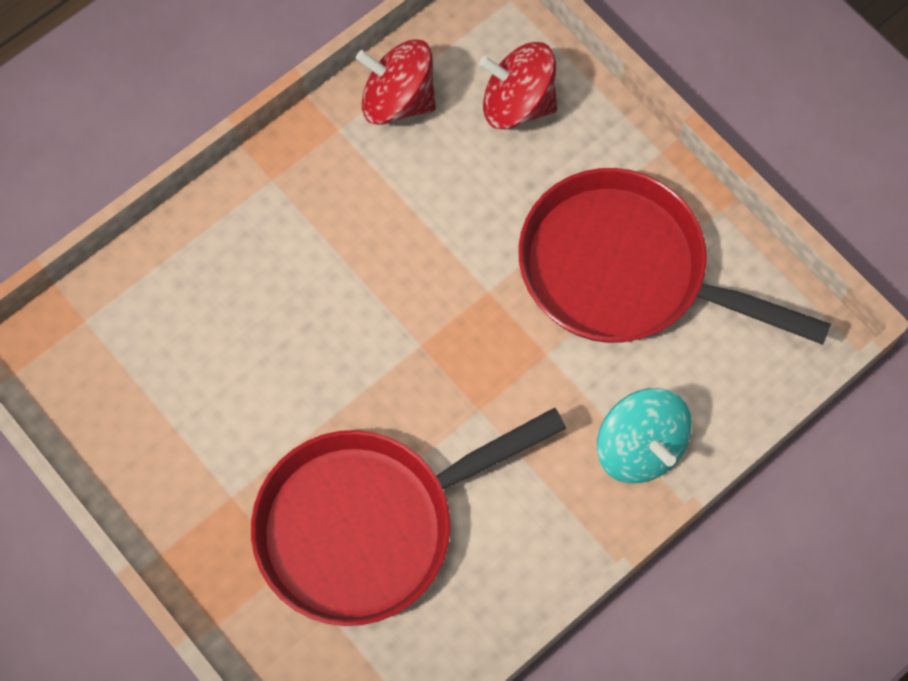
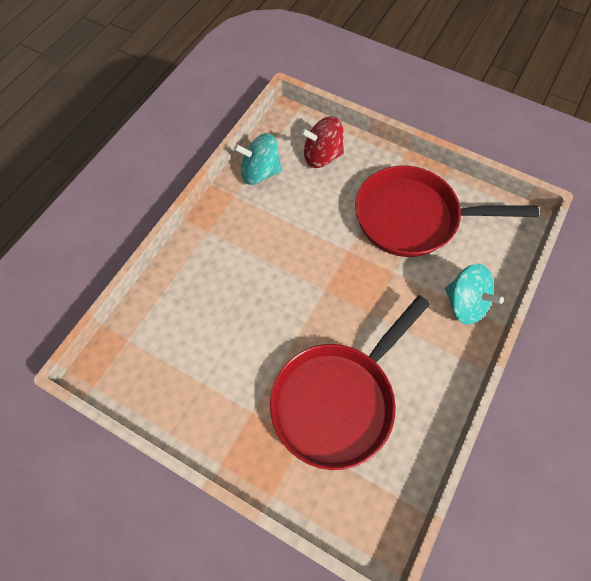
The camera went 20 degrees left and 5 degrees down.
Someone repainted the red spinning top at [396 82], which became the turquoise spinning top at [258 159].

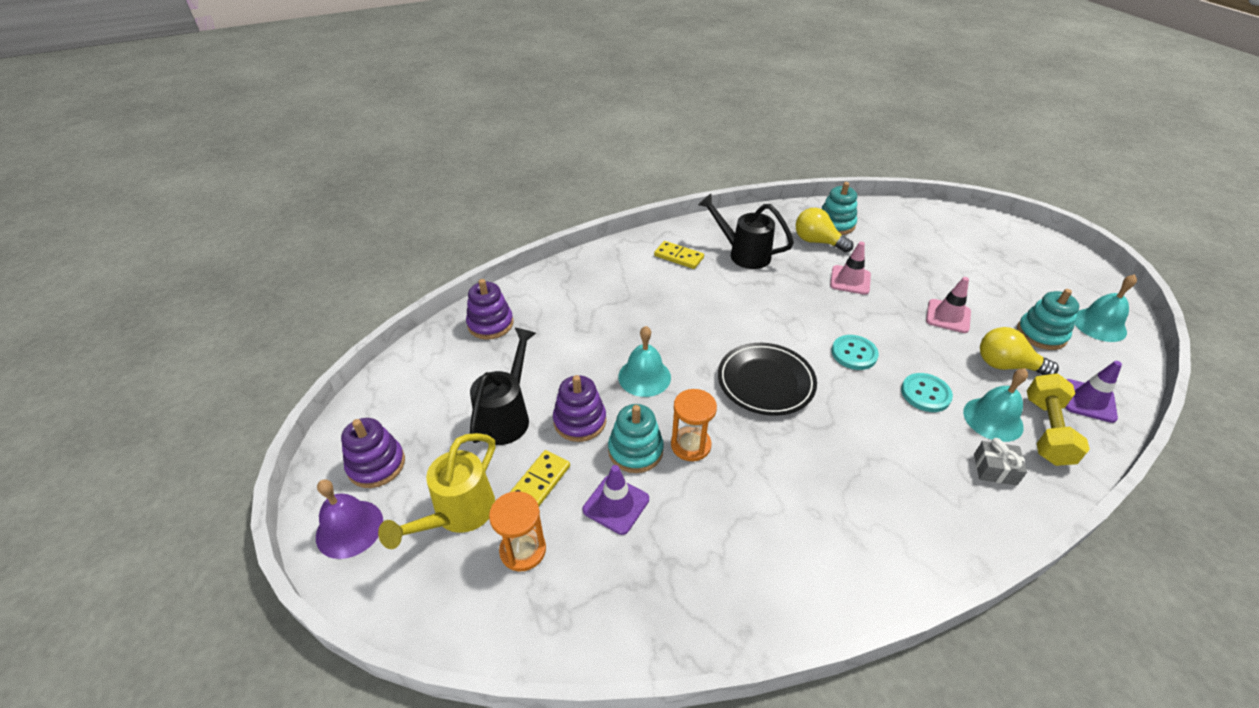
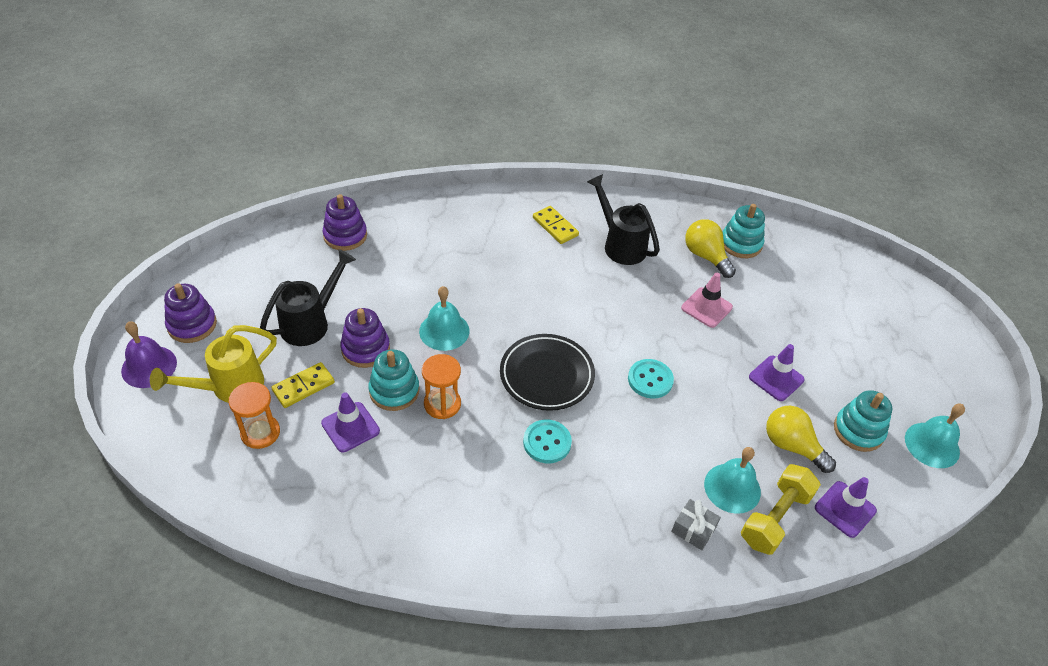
The camera went 20 degrees right and 5 degrees up.
Someone carried the turquoise button from [927 392] to [547 441].
Someone repainted the pink traffic cone at [948 305], which became the purple traffic cone at [777 372].

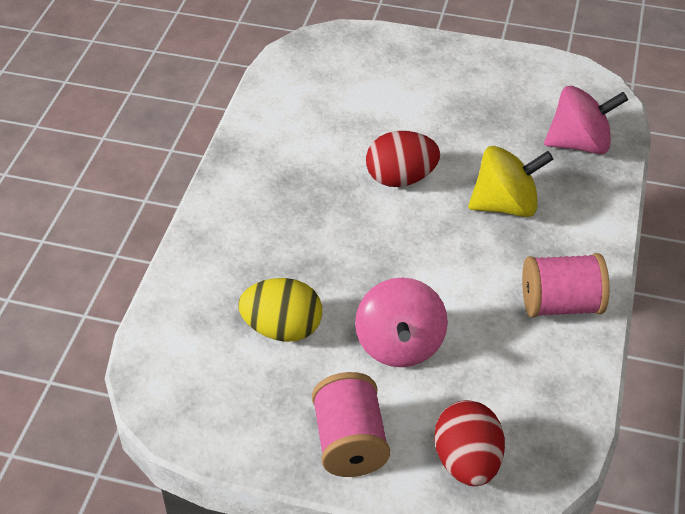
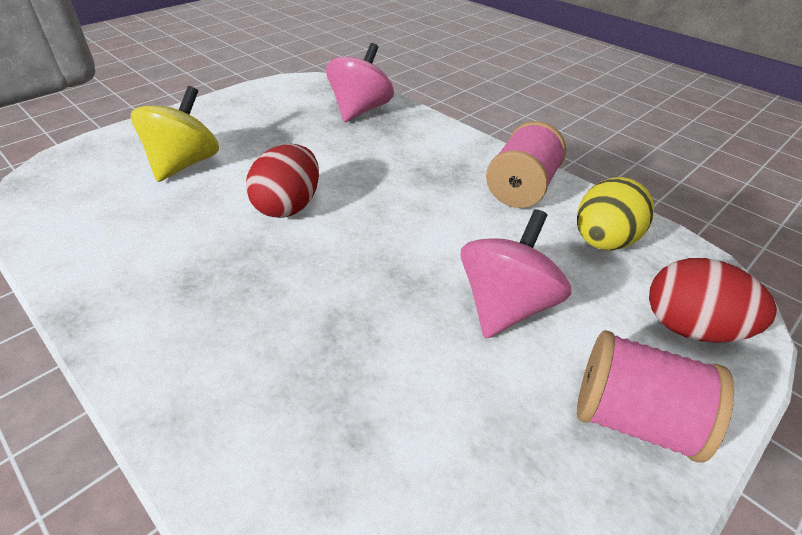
The camera went 60 degrees left and 5 degrees down.
Someone carried the yellow egg from [280 310] to [615 213].
Someone carried the yellow spinning top from [511 181] to [175 134].
Someone rotated the pink spinning top at [401 322] by 90 degrees counterclockwise.

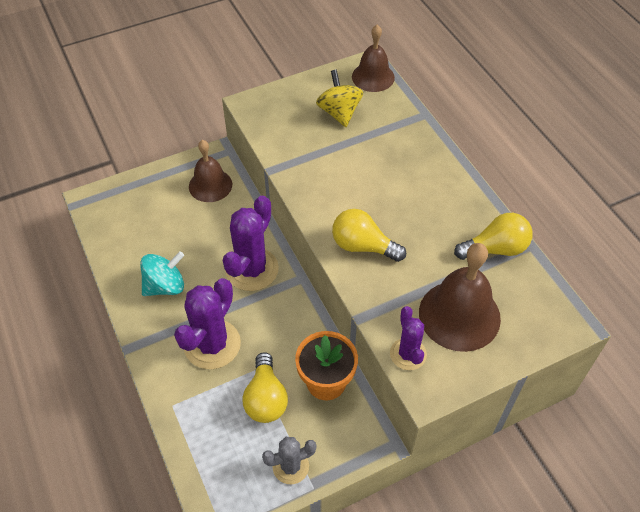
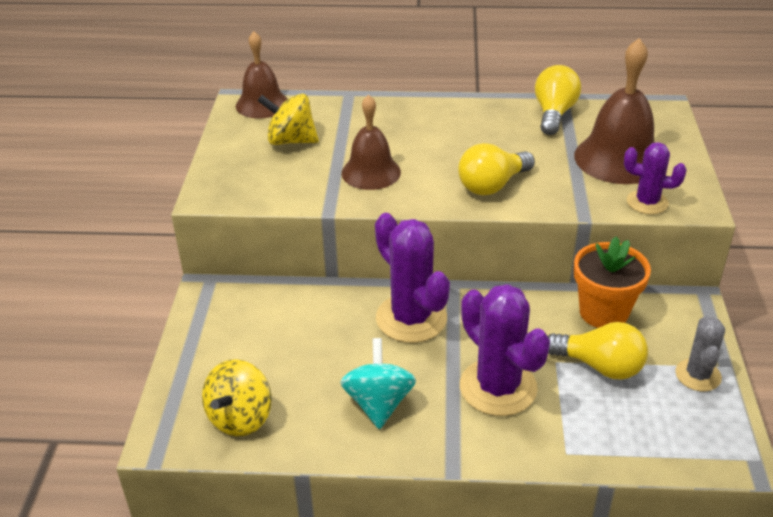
The camera went 60 degrees left and 15 degrees down.
Someone put down the yellow spinning top at [237 397].
Someone carried the brown bell from [210 171] to [371 142].

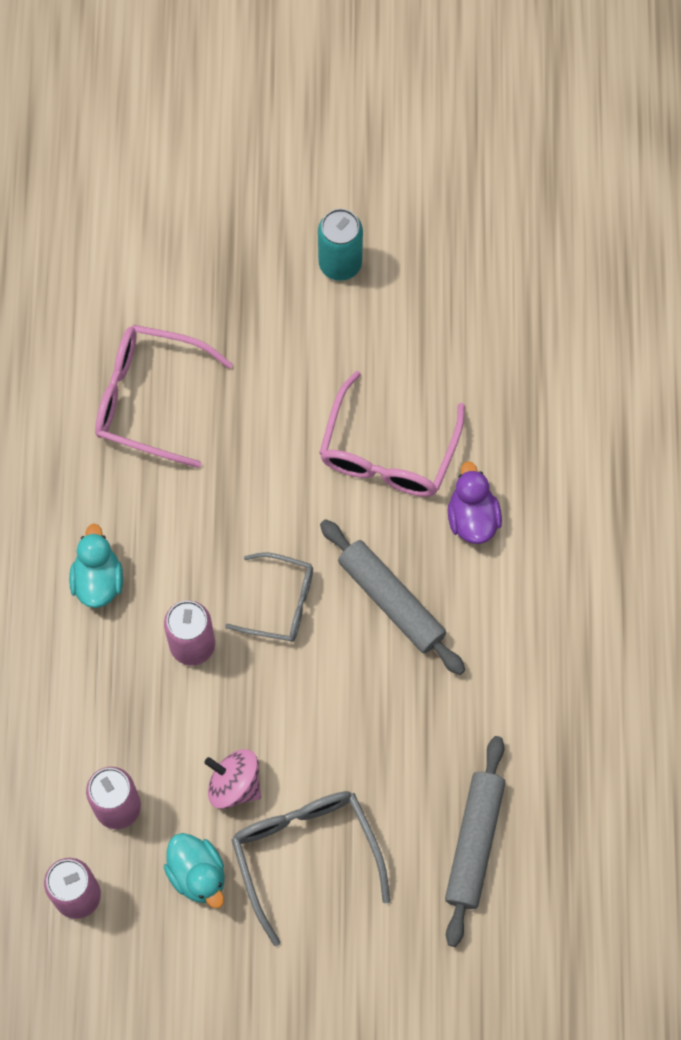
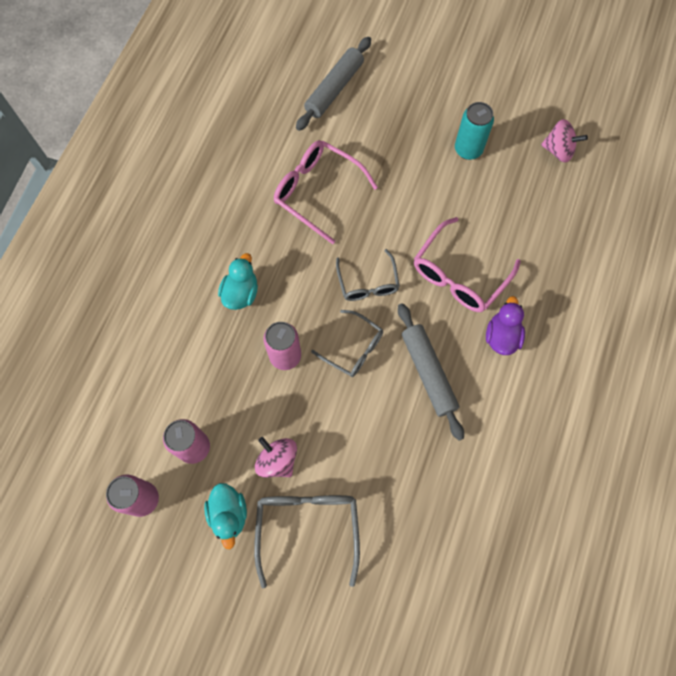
The camera went 20 degrees right and 0 degrees up.
Someone put down the grey glasses at [368 275].
Someone put down the pink spinning top at [564 141].
Someone carried the grey rolling pin from [475 841] to [333 84].

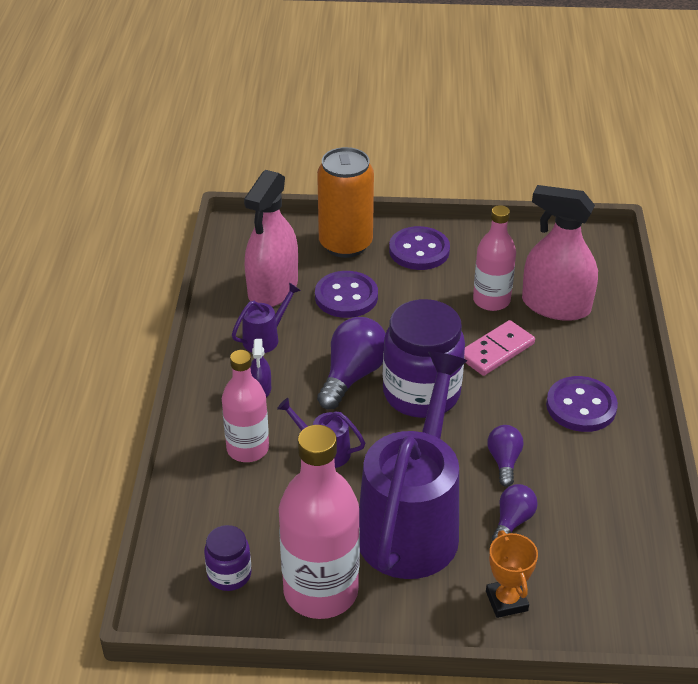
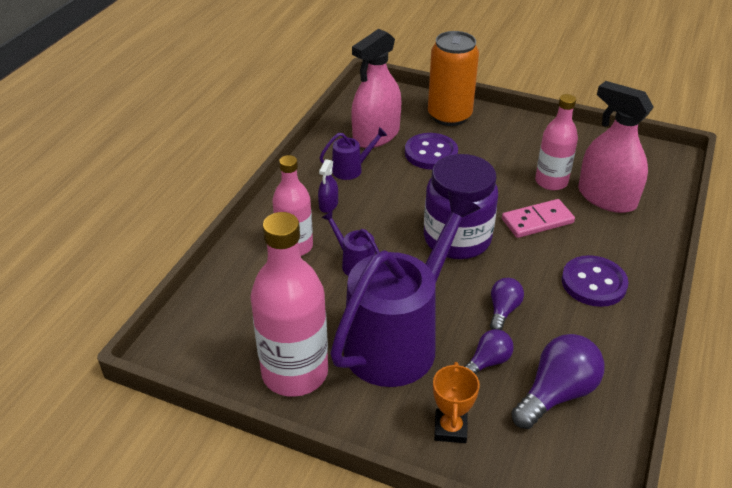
The camera went 20 degrees right and 0 degrees up.
Someone took away the purple jar at [228 558].
Someone took away the purple button at [419 248].
Someone carried the purple light bulb from [351 363] to [558 381].

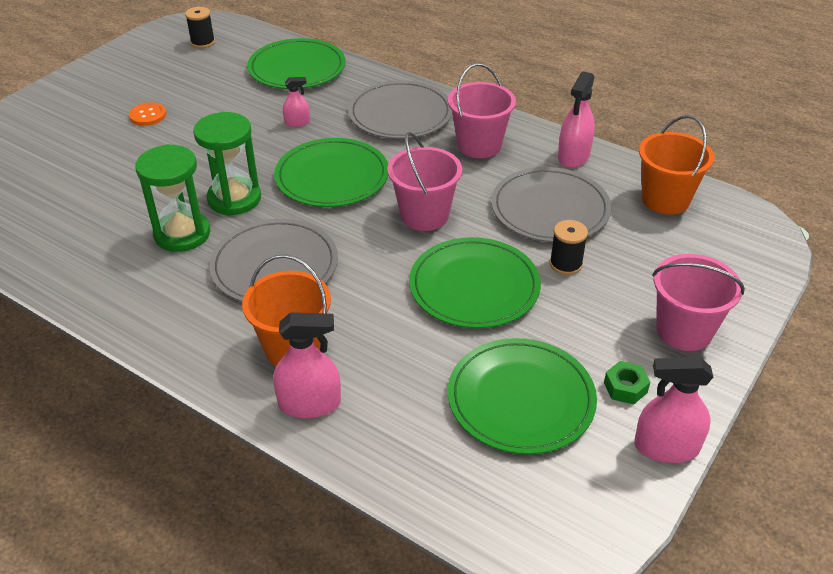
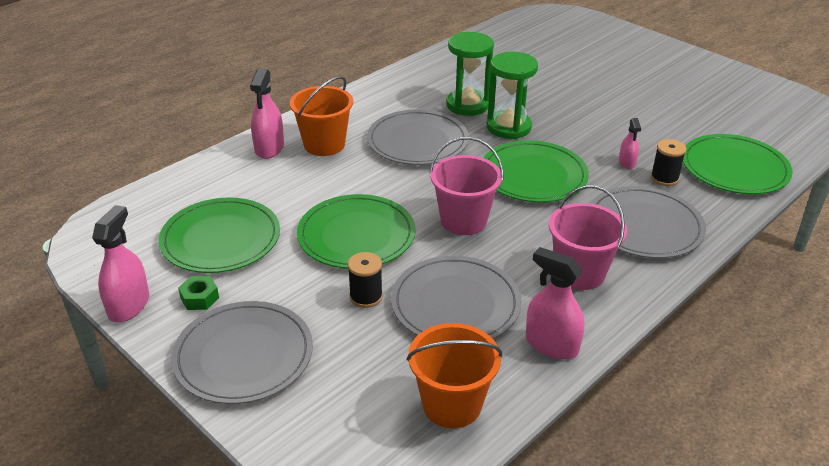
The camera went 100 degrees right and 5 degrees down.
Someone took away the orange button at [147 114].
Someone carried the black spool from [200 27] to [668 162].
Someone swapped the pink bucket at [698 302] for the grey plate at [242 352].

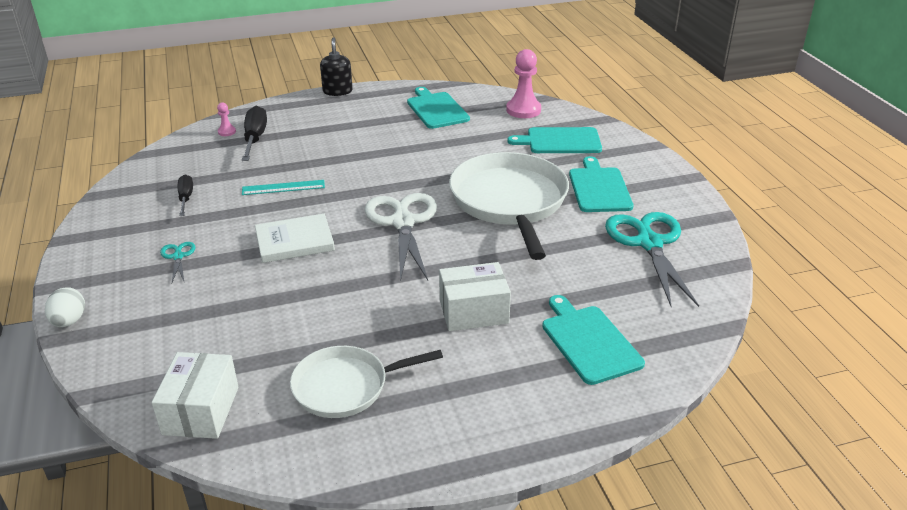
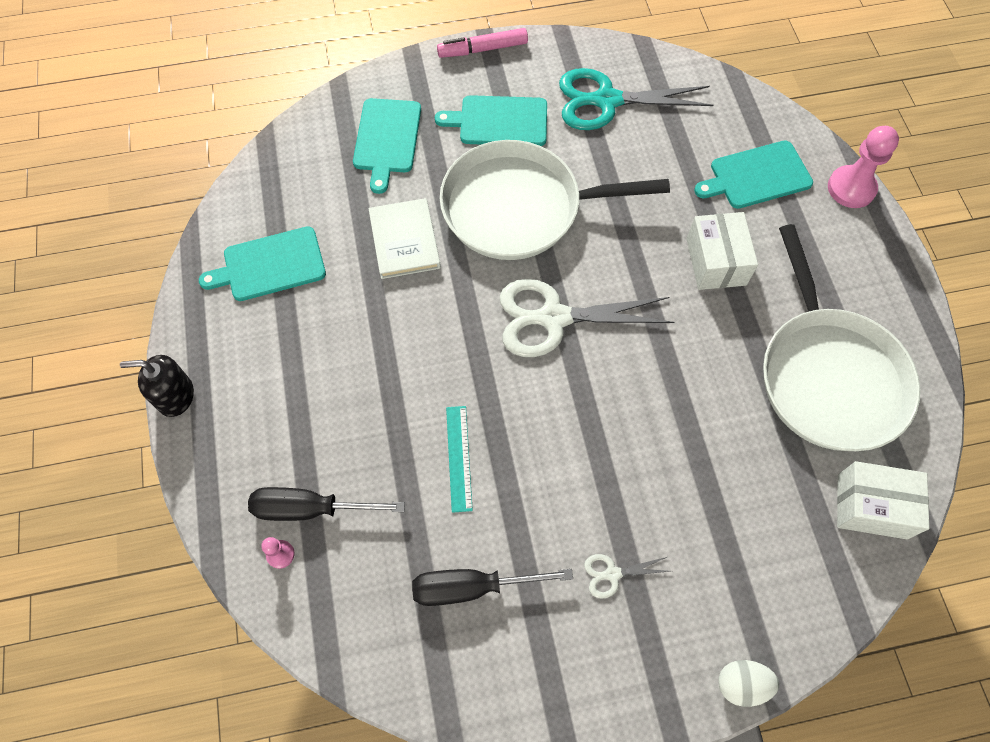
The camera went 85 degrees left and 30 degrees up.
Someone put down the pink marker at [482 43].
Someone carried the white book from [295 238] to [405 238].
Someone carried the pink pawn from [523 83] to [863 167].
Someone repainted the turquoise scissors at [178 262], which became the white scissors at [627 576].
Someone scaled the black screwdriver at [185 195] by 1.59.
Someone scaled the white pan at [366 382] by 1.68.

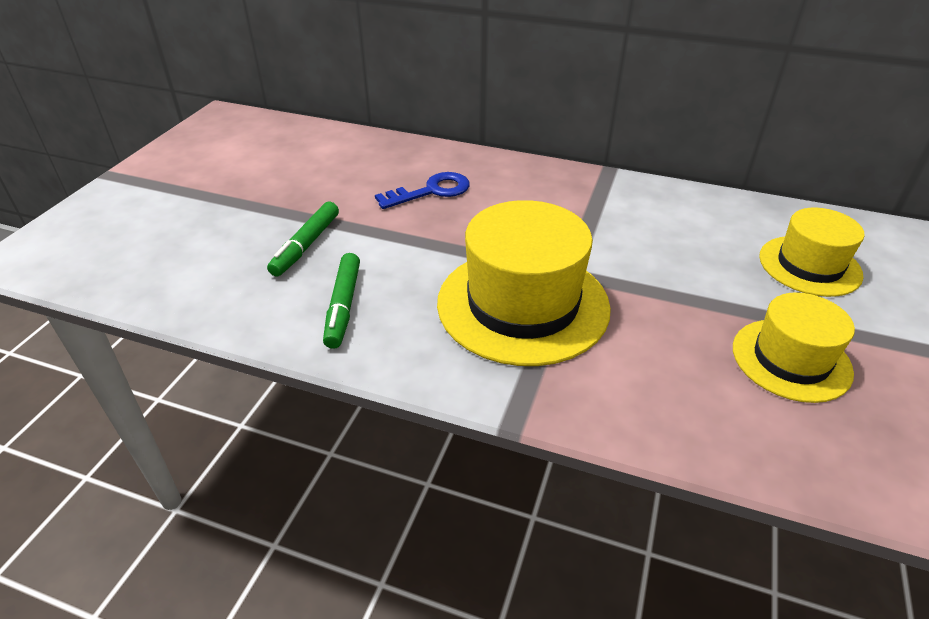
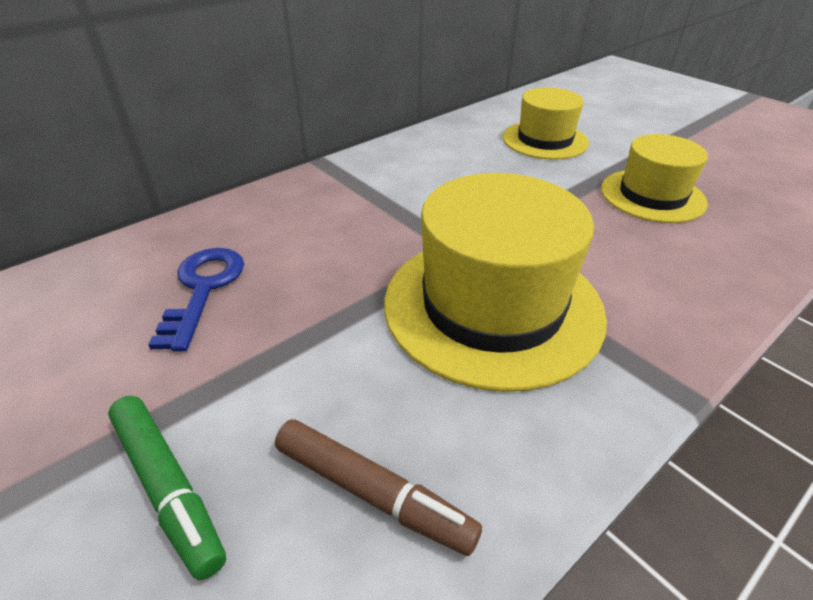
The camera went 60 degrees left and 0 degrees up.
Someone repainted the green marker at [341 301], which became the brown marker at [378 487].

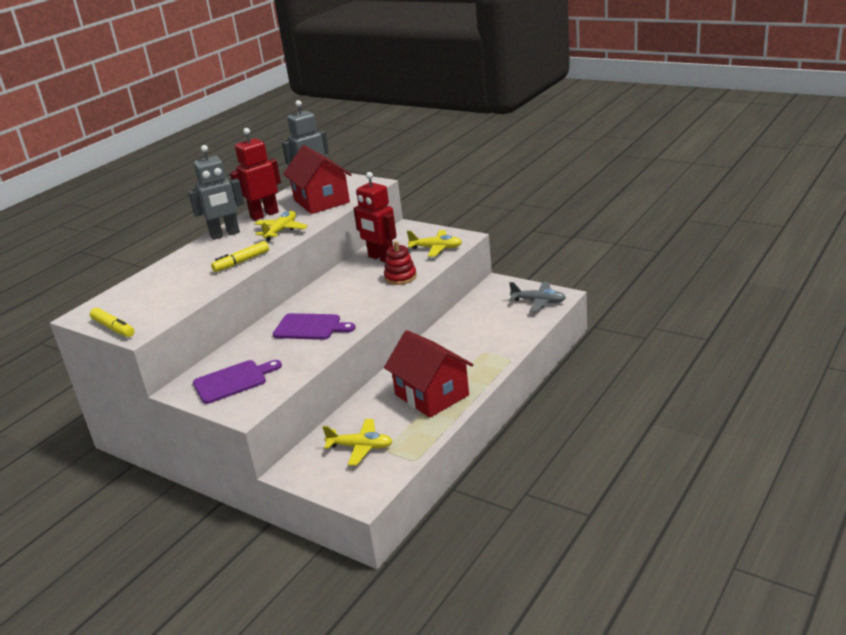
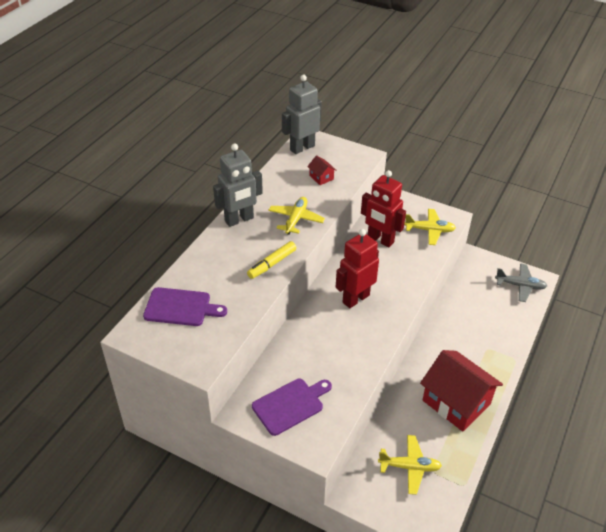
The camera went 10 degrees left and 15 degrees up.
Someone took away the yellow marker at [112 322].
Someone took away the red stacking toy at [400 263].
Someone carried the red robot from [255 174] to [357 268].
Someone carried the purple cutting board from [314 326] to [185 306].
Someone scaled the red house at [317 179] by 0.41.

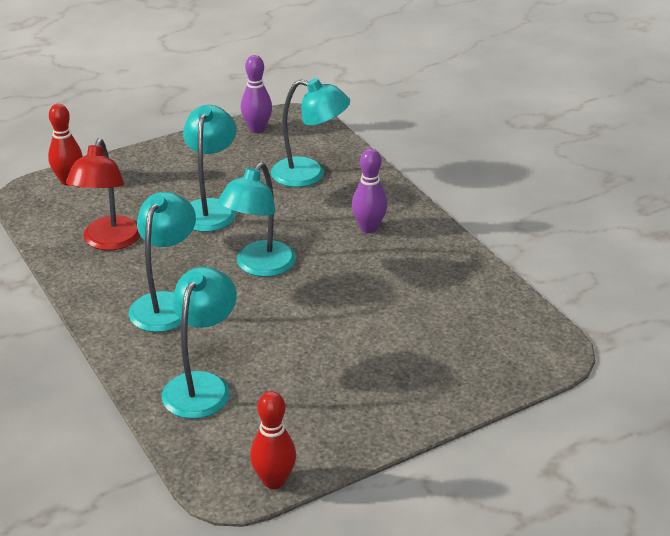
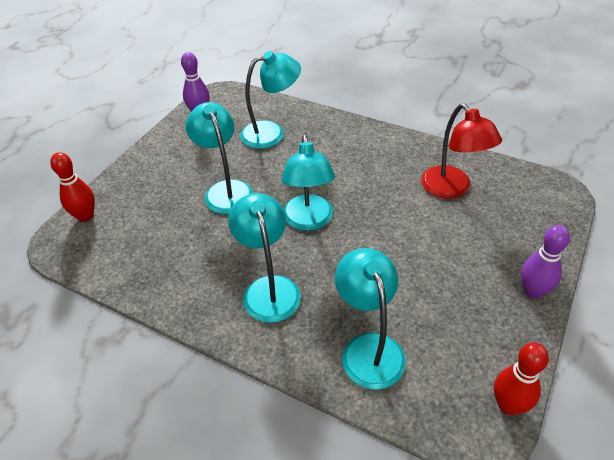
The camera went 30 degrees left and 10 degrees up.
Someone carried the red lamp from [103 194] to [461 151].
Someone carried the purple bowling pin from [369 190] to [545 262].

